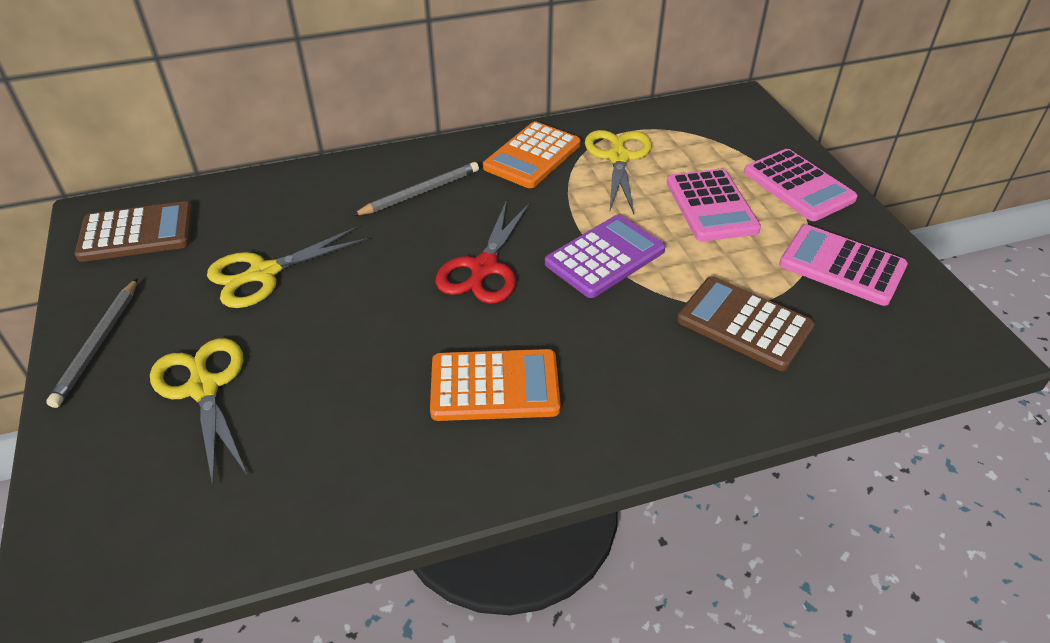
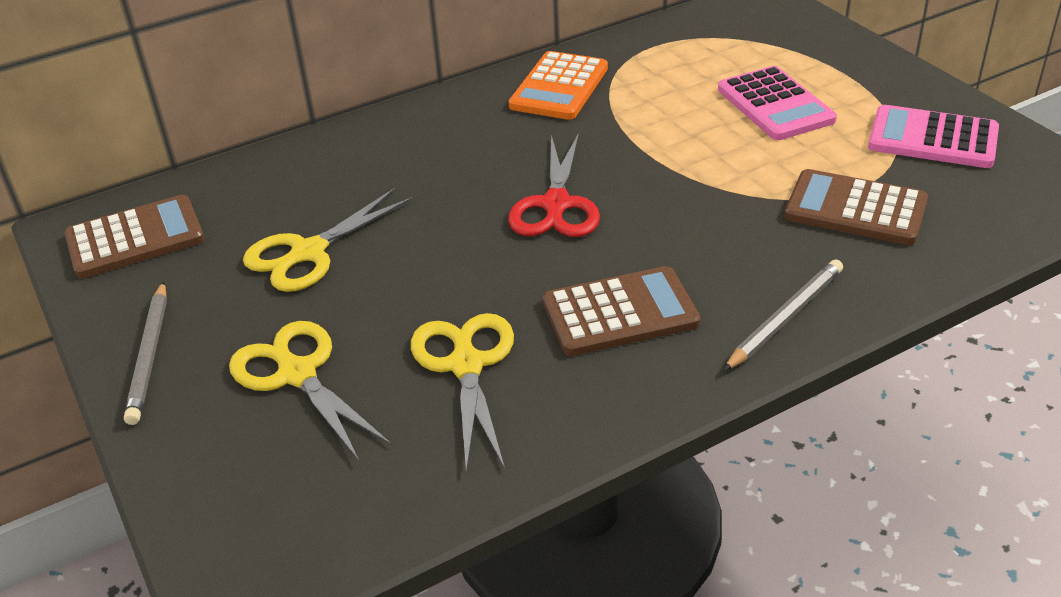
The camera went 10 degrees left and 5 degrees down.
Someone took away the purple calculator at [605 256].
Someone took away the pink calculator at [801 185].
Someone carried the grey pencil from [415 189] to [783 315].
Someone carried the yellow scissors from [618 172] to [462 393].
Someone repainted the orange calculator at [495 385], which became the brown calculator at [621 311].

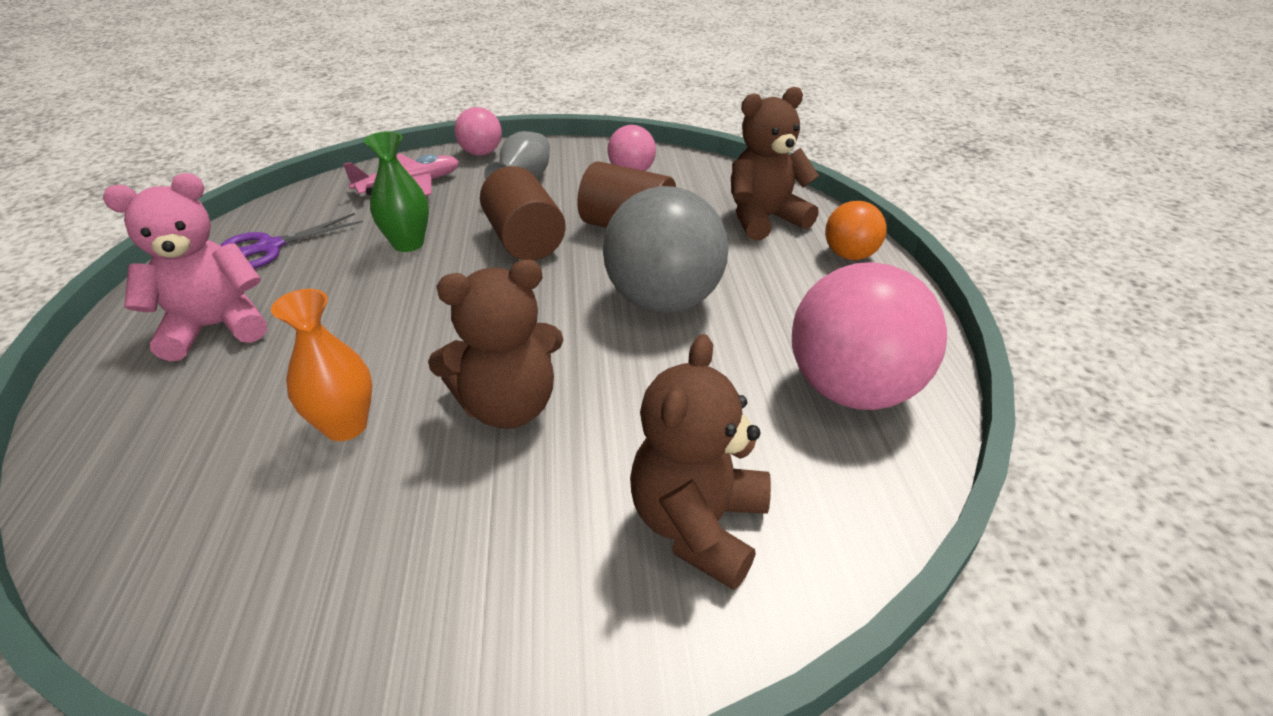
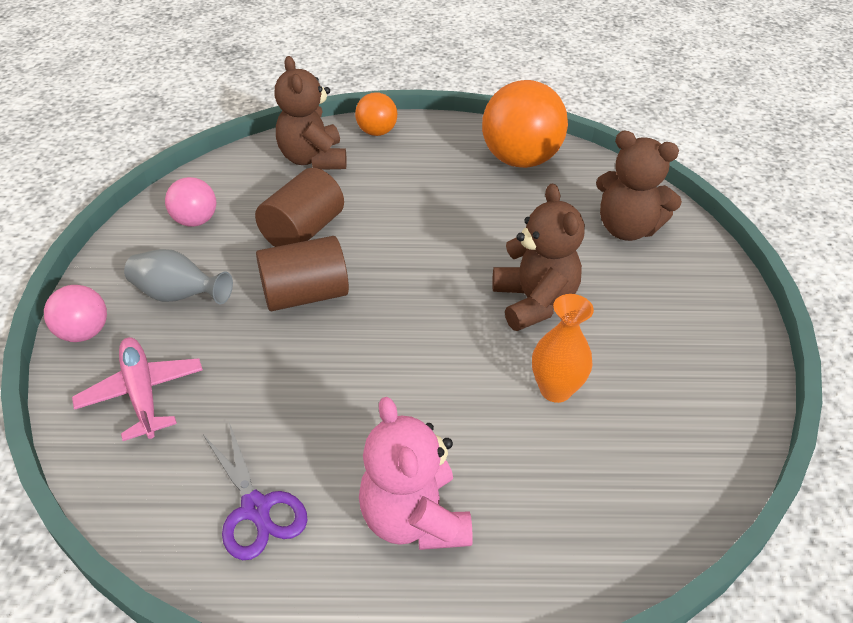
The camera went 85 degrees left and 5 degrees up.
Someone took away the green vase at [396 191].
Someone took away the grey ball at [666 249].
Someone repainted the pink ball at [869 336], which became the orange ball at [525 124].

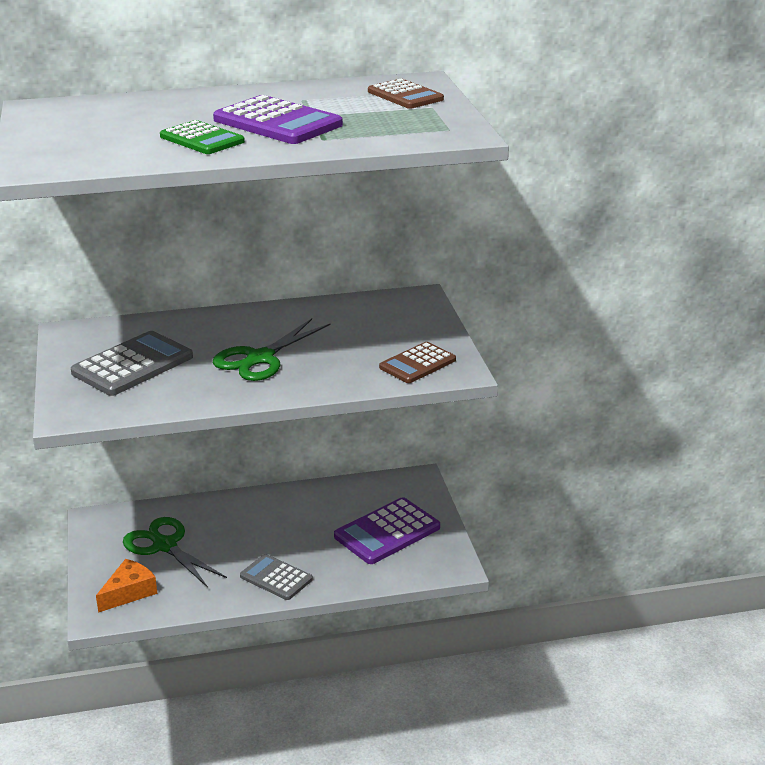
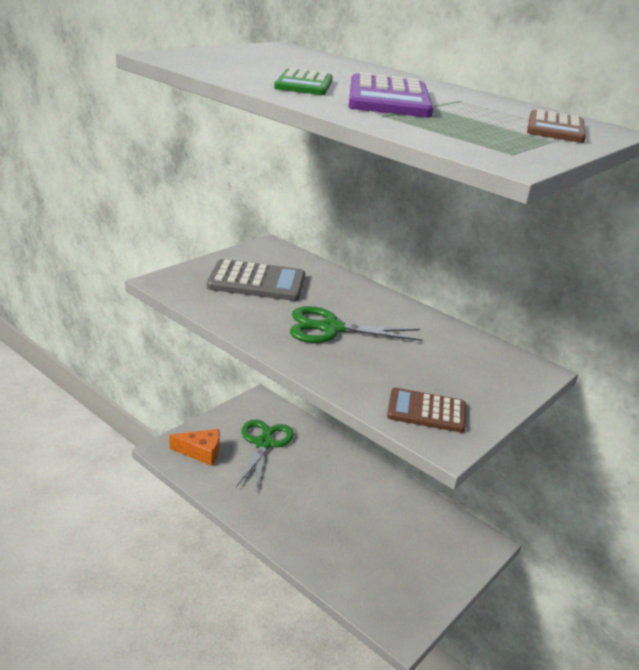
The camera went 50 degrees right and 0 degrees up.
Someone took away the grey calculator at [276 577].
Someone took away the purple calculator at [387 530].

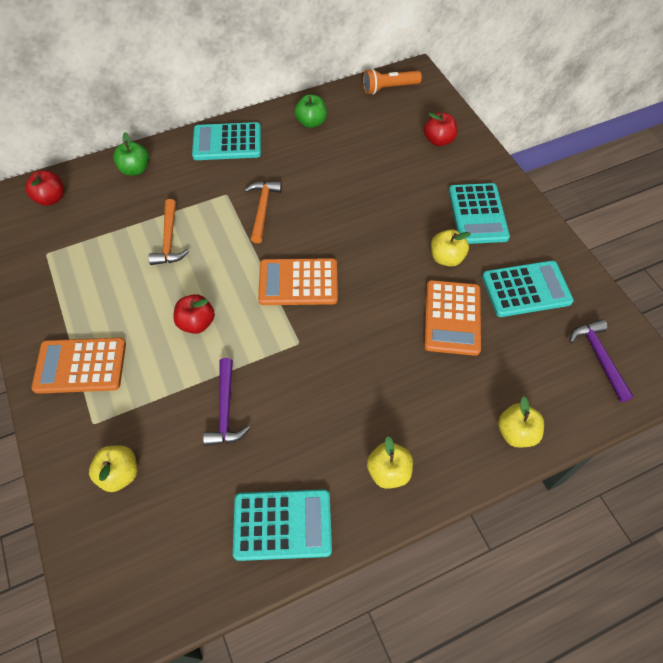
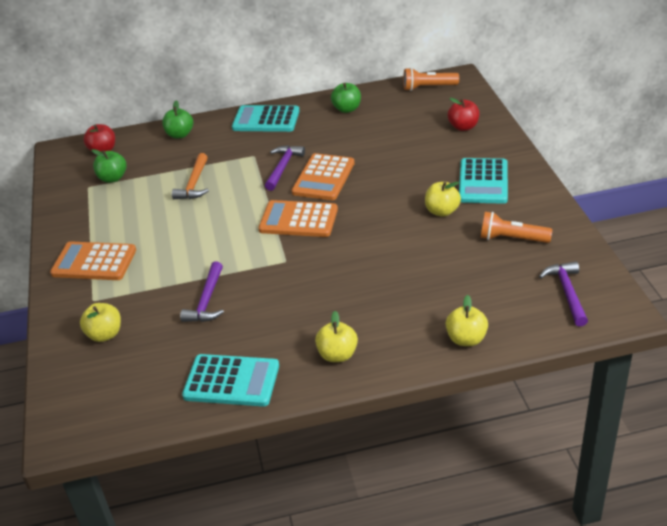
The camera went 15 degrees right and 20 degrees down.
Someone took away the red apple at [194 314].
Someone put down the green apple at [109 166].
Someone carried the orange calculator from [452 318] to [323 176].
Someone swapped the turquoise calculator at [528 289] for the orange flashlight at [516 227].
Someone repainted the orange hammer at [263 212], which became the purple hammer at [285 168].

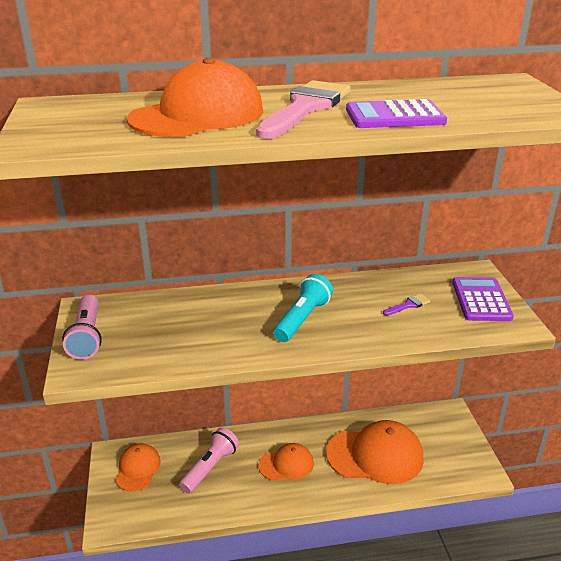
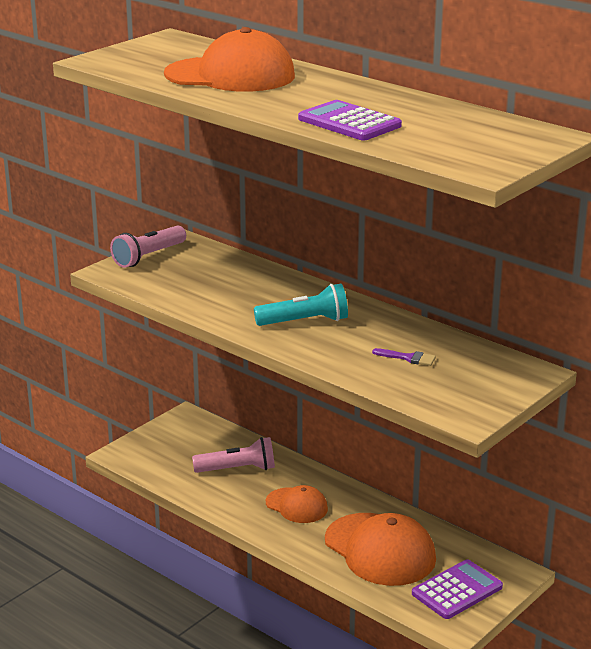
The camera went 50 degrees right and 5 degrees down.
Someone took away the orange cap at [138 467].
Someone took away the pink brush at [303 109].
Someone carried the purple calculator from [483 299] to [457 589].

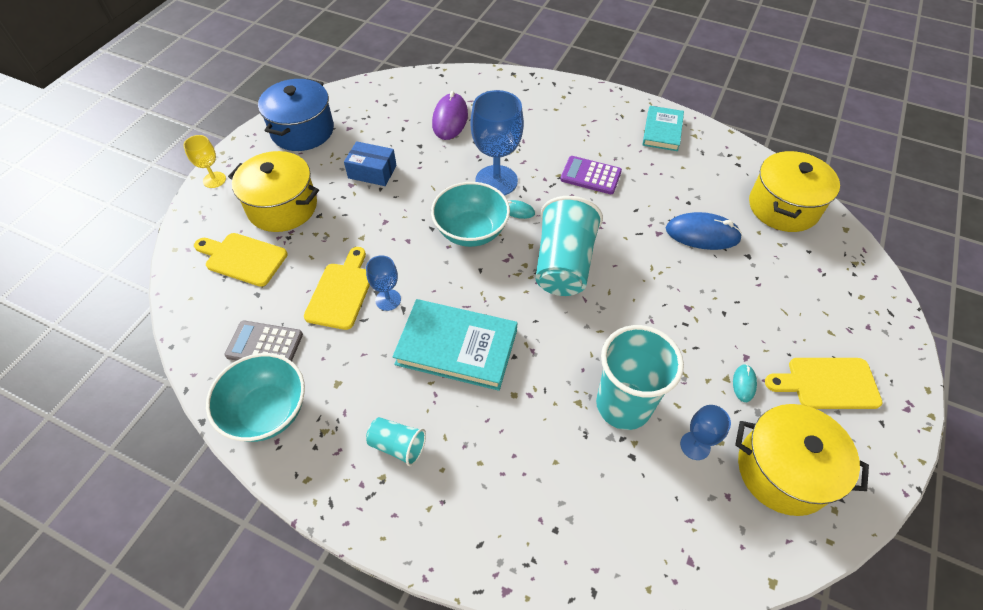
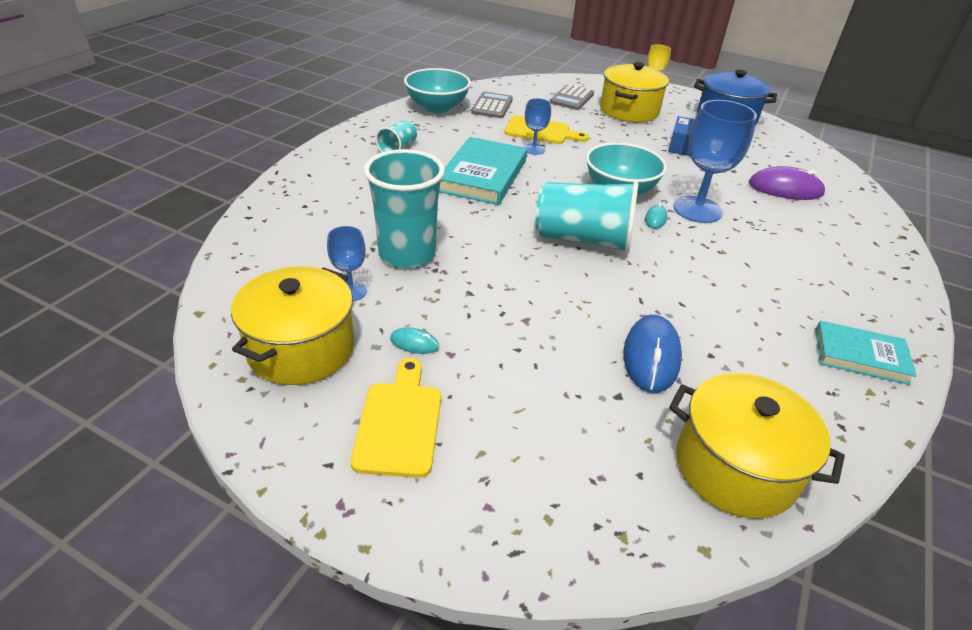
The camera went 90 degrees right and 15 degrees down.
Someone took away the purple calculator at [591 175].
Someone swapped the yellow cutting board at [241 260] for the grey calculator at [572 97].

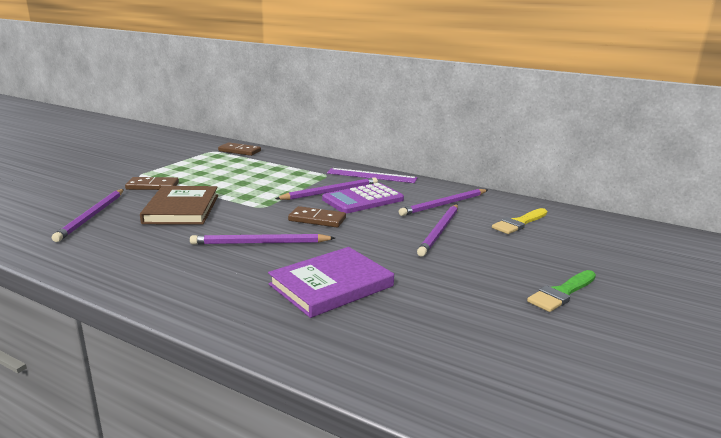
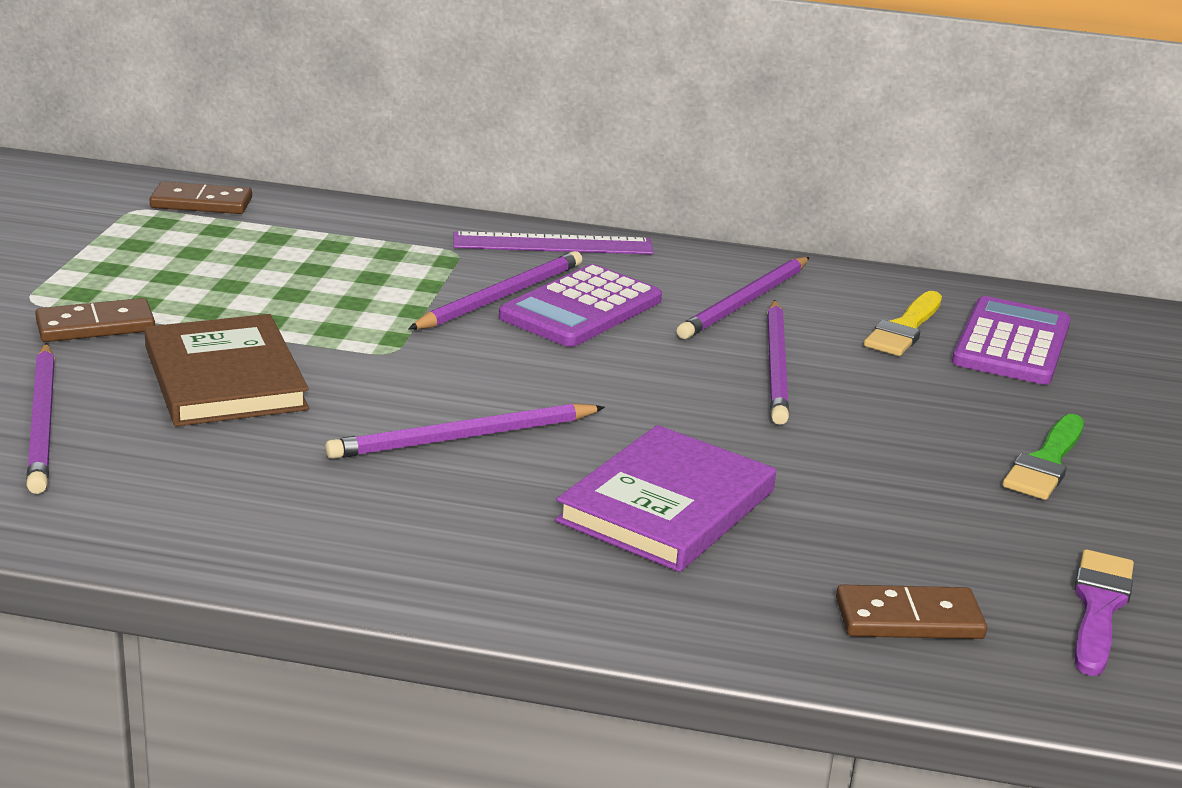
The camera went 20 degrees left and 5 degrees up.
Someone put down the purple calculator at [1011 340].
Someone put down the purple brush at [1104 612].
Someone carried the brown domino from [317 216] to [911 611].

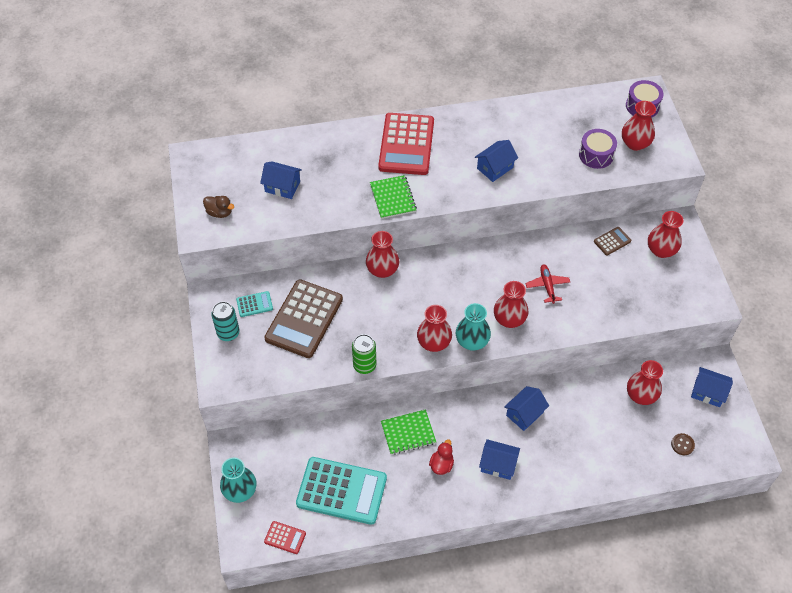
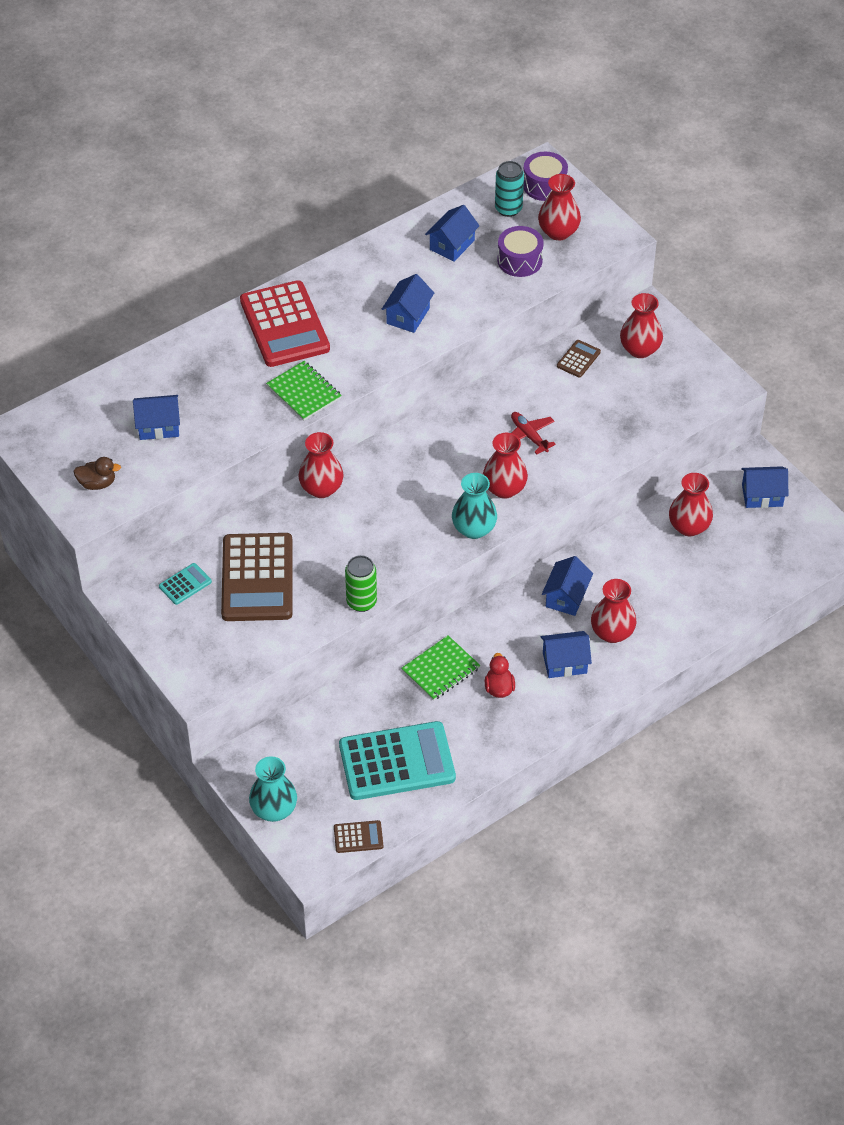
The camera went 25 degrees left and 5 degrees down.
Someone took away the brown button at [683 444].
Someone put down the blue house at [452 233].
Someone carried the turquoise can from [225 321] to [509 189].
Someone carried the red vase from [434 328] to [614 611].
Someone repainted the red calculator at [285 537], which became the brown calculator at [358 836].

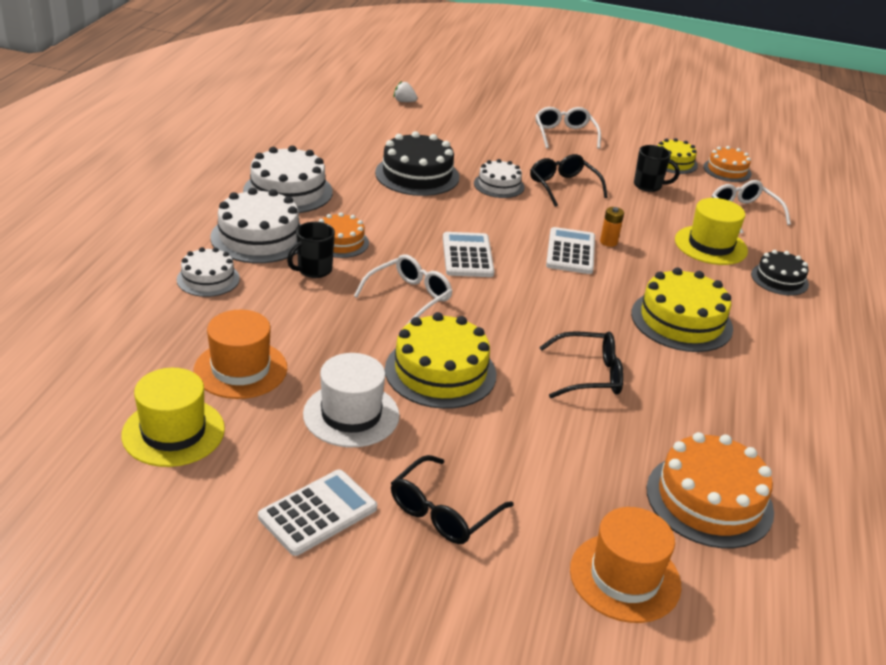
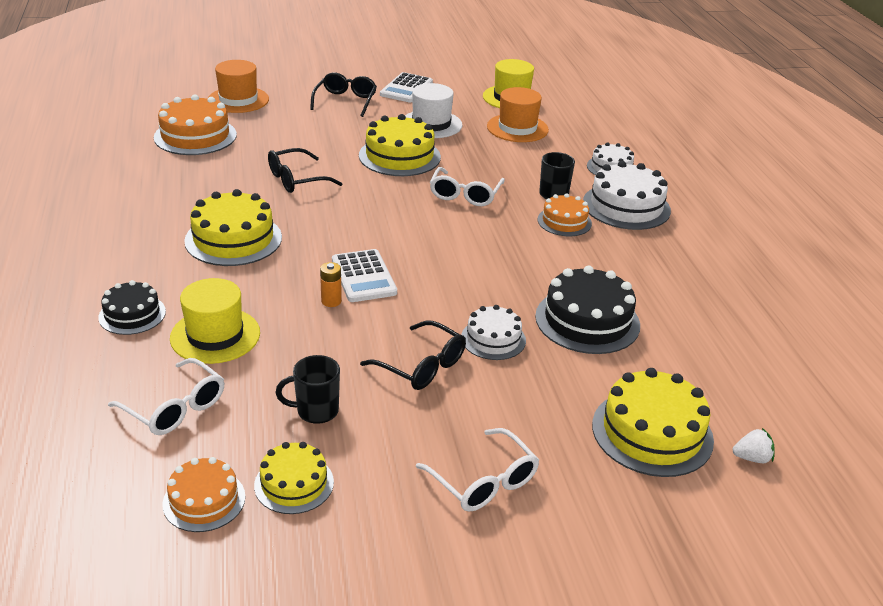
The camera went 155 degrees right and 0 degrees up.
Someone took away the white cake at [288 179].
Someone took away the white calculator at [468 254].
Someone put down the yellow cake at [653 422].

